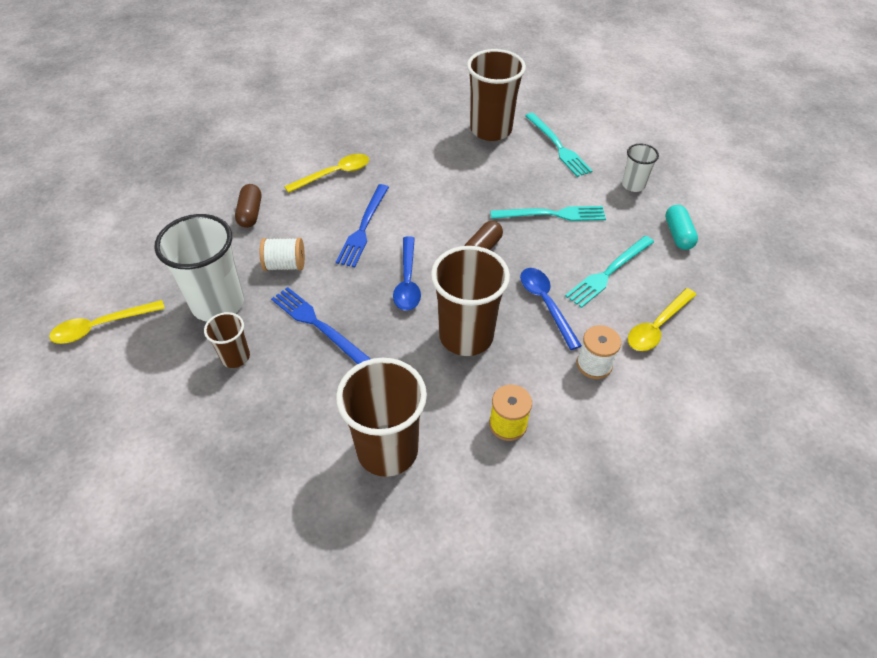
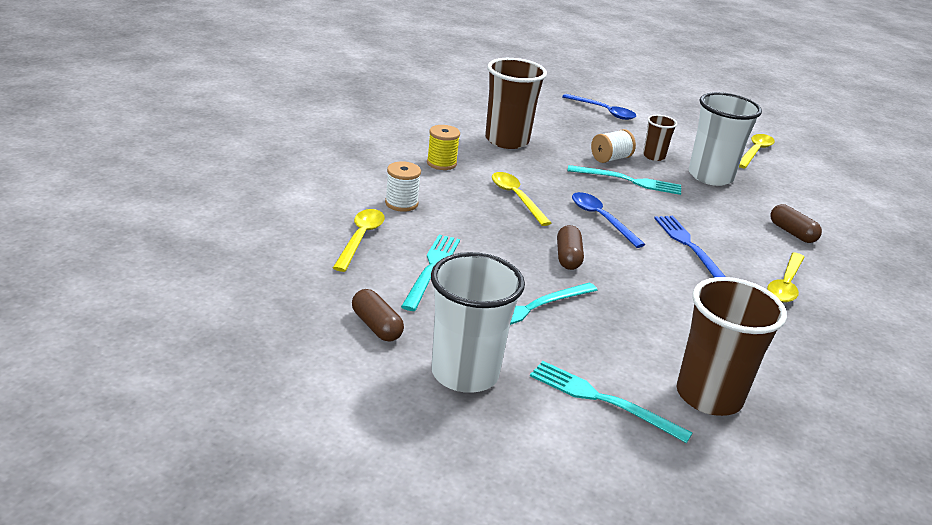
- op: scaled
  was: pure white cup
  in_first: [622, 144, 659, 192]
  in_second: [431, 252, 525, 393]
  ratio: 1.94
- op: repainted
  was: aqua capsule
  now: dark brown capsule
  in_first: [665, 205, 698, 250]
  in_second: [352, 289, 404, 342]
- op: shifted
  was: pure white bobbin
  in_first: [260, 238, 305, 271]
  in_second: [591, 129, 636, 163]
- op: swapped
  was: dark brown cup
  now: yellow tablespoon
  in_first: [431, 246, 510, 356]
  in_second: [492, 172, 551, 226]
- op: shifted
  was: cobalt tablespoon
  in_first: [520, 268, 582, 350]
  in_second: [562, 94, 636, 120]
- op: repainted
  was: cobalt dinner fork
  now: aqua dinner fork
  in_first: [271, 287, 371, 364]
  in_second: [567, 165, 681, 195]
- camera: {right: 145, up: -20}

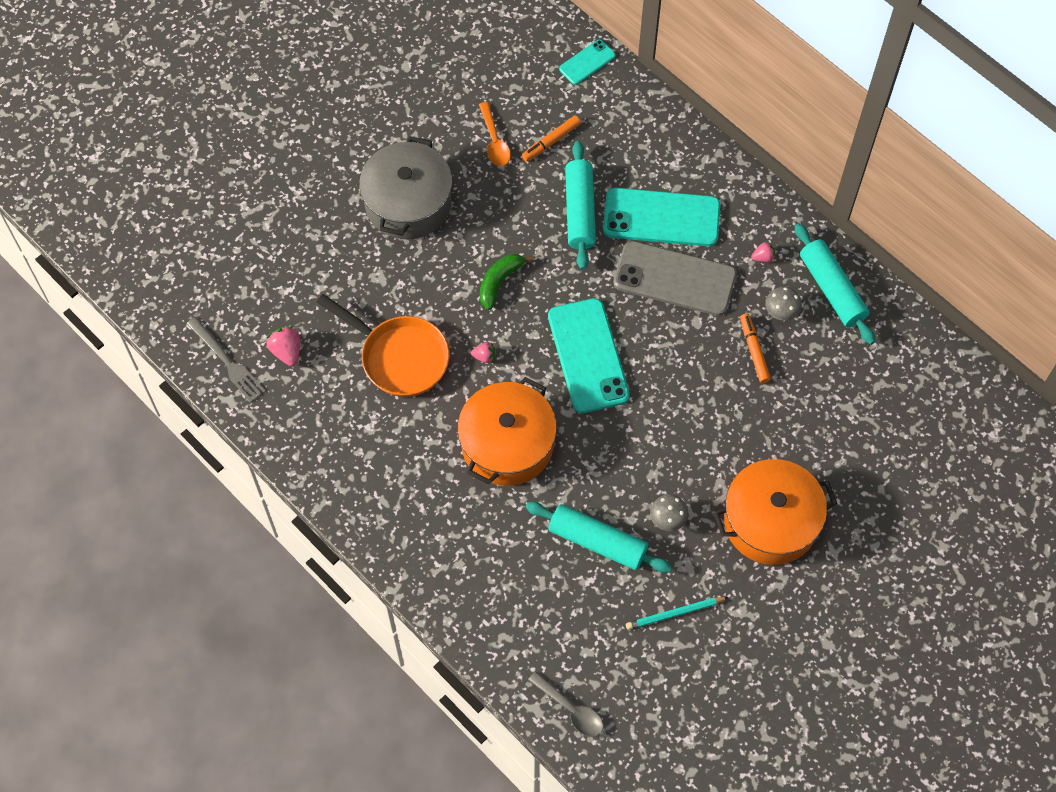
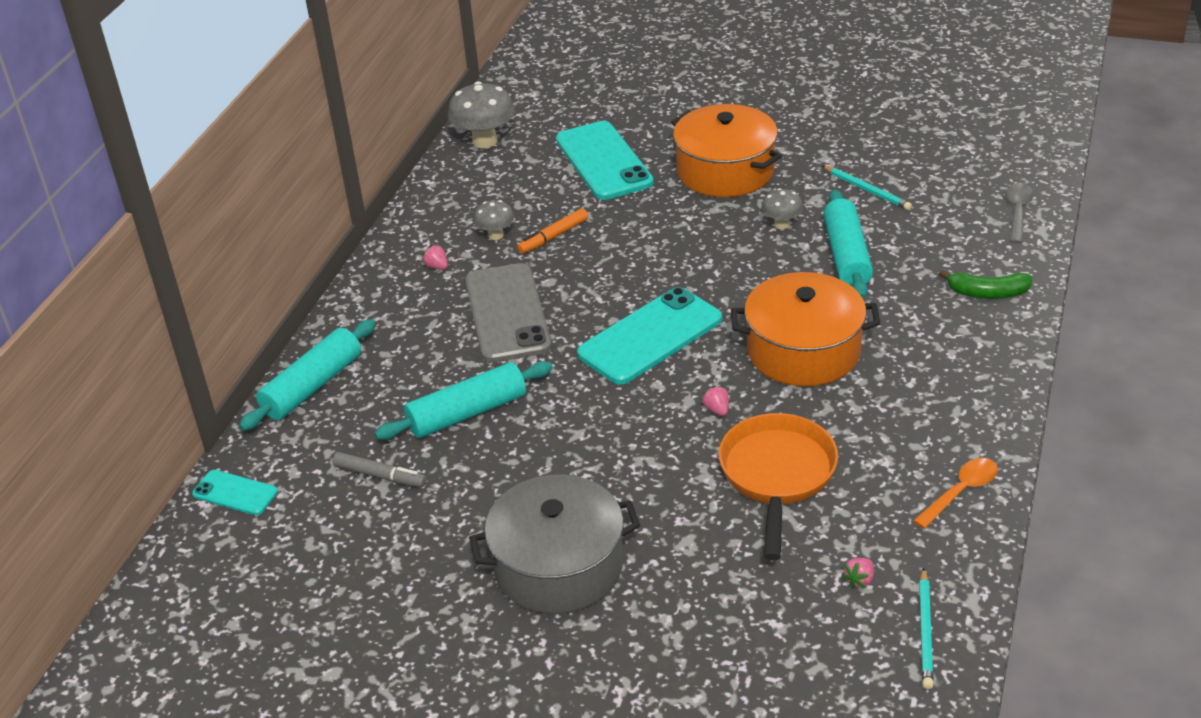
- op: shifted
  was: orange tablespoon
  in_first: [479, 102, 511, 166]
  in_second: [913, 458, 998, 529]
- op: repainted
  was: orange felt pen
  now: grey felt pen
  in_first: [522, 116, 581, 162]
  in_second: [333, 452, 427, 488]
- op: shifted
  was: aqua mobile phone
  in_first: [603, 188, 720, 246]
  in_second: [556, 121, 654, 200]
- op: shifted
  was: aqua dough roller
  in_first: [795, 223, 875, 345]
  in_second: [239, 319, 375, 431]
- op: shifted
  was: emerald banana fruit
  in_first: [480, 254, 533, 310]
  in_second: [939, 269, 1032, 299]
- op: swapped
  was: grey dinner fork
  now: aqua pencil
  in_first: [187, 317, 266, 402]
  in_second: [919, 567, 934, 689]
- op: scaled
  was: rosy strawberry
  in_first: [266, 326, 300, 366]
  in_second: [842, 558, 874, 589]
  ratio: 0.62
- op: new
  now: grey mushroom
  in_second: [448, 81, 515, 148]
- camera: {right: -115, up: -25}

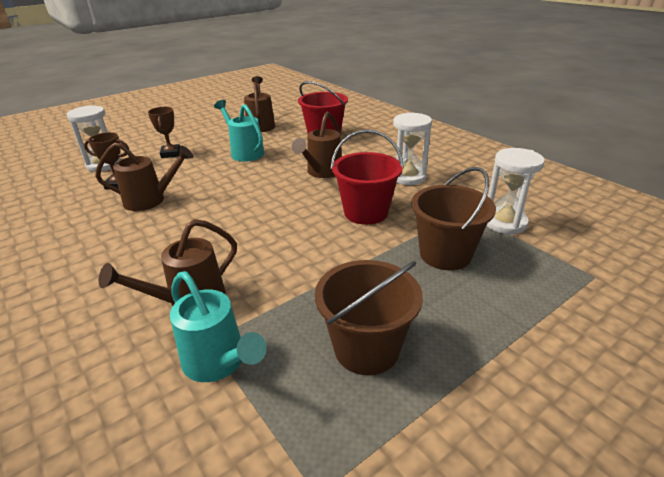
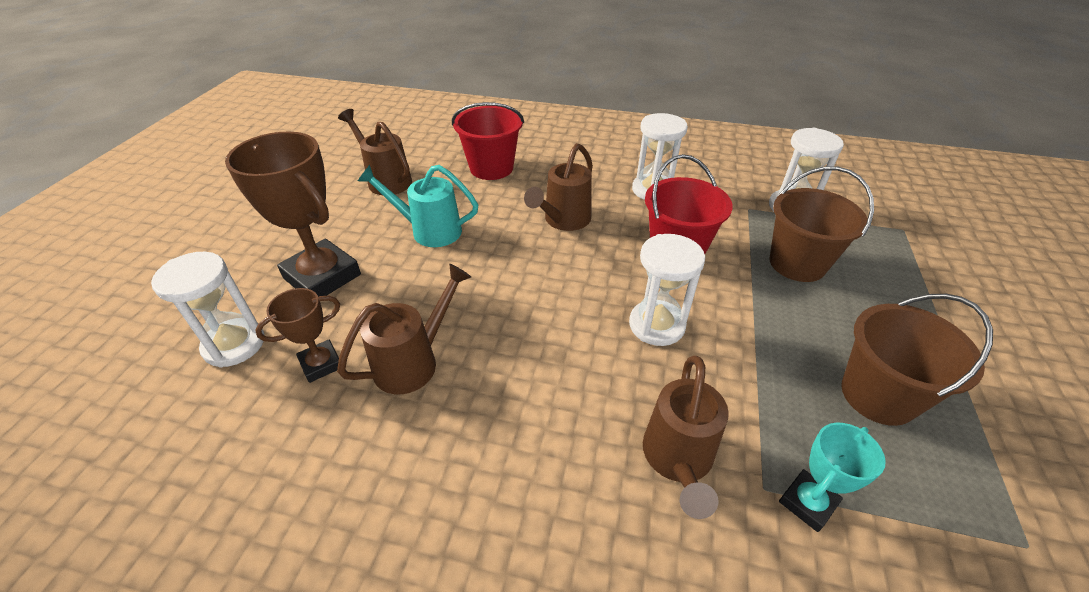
- op: scaled
  was: dark brown trophy
  in_first: [148, 107, 180, 158]
  in_second: [225, 132, 361, 297]
  ratio: 1.91
- op: rotated
  was: dark brown watering pot
  in_first: [292, 112, 342, 178]
  in_second: [524, 143, 593, 231]
  clockwise: 45
- op: swapped
  was: aqua watering pot
  now: aqua trophy
  in_first: [170, 271, 267, 382]
  in_second: [779, 423, 886, 532]
- op: new
  now: pure white hourglass
  in_second: [629, 234, 705, 346]
- camera: {right: -40, up: 10}

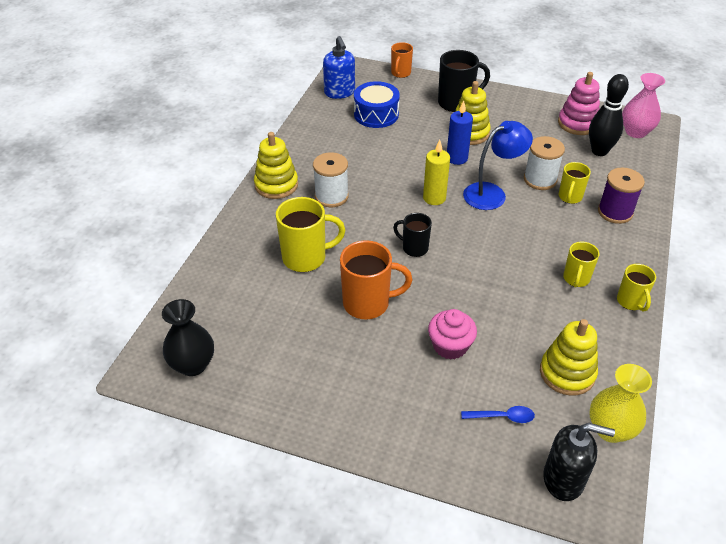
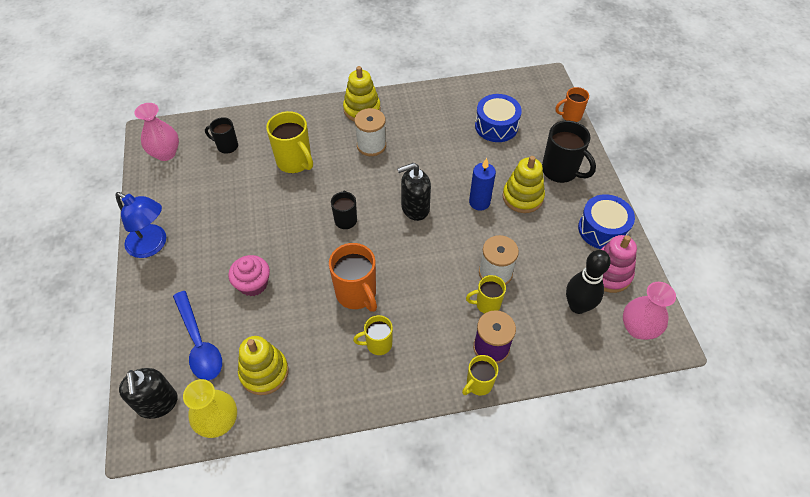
- op: gone
  was: cobalt soap pump
  in_first: [323, 36, 355, 99]
- op: shifted
  was: cobalt reading lamp
  in_first: [463, 121, 533, 210]
  in_second: [116, 192, 166, 258]
- op: swapped
  was: yellow pillar candle
  now: black soap pump
  in_first: [423, 140, 450, 205]
  in_second: [397, 163, 431, 221]
- op: shifted
  was: orange tea mug
  in_first: [340, 240, 412, 320]
  in_second: [329, 243, 377, 312]
- op: shifted
  was: yellow tea mug
  in_first: [617, 264, 656, 312]
  in_second: [462, 355, 498, 396]
- op: repainted
  was: black flower vase
  now: rosy flower vase
  in_first: [162, 299, 214, 376]
  in_second: [135, 103, 179, 161]
- op: scaled
  was: cobalt tablespoon
  in_first: [461, 406, 535, 423]
  in_second: [173, 291, 222, 380]
  ratio: 1.86
- op: new
  now: black tea mug
  in_second: [205, 117, 238, 154]
- op: new
  now: cobalt drum
  in_second: [578, 194, 635, 249]
- camera: {right: 60, up: 10}

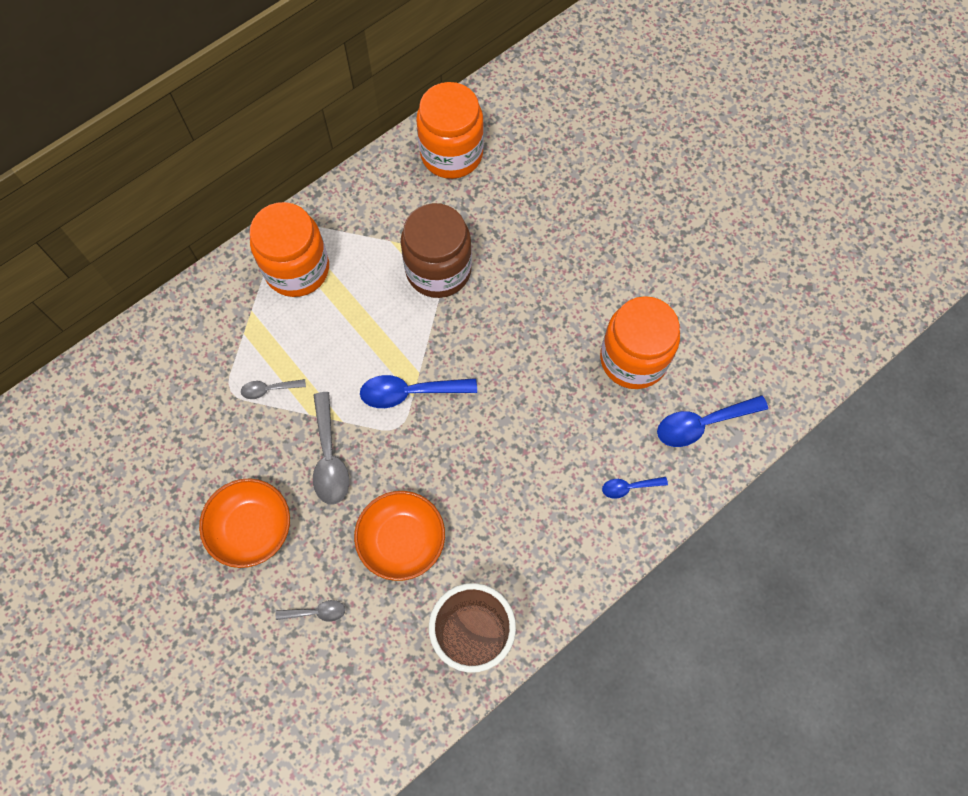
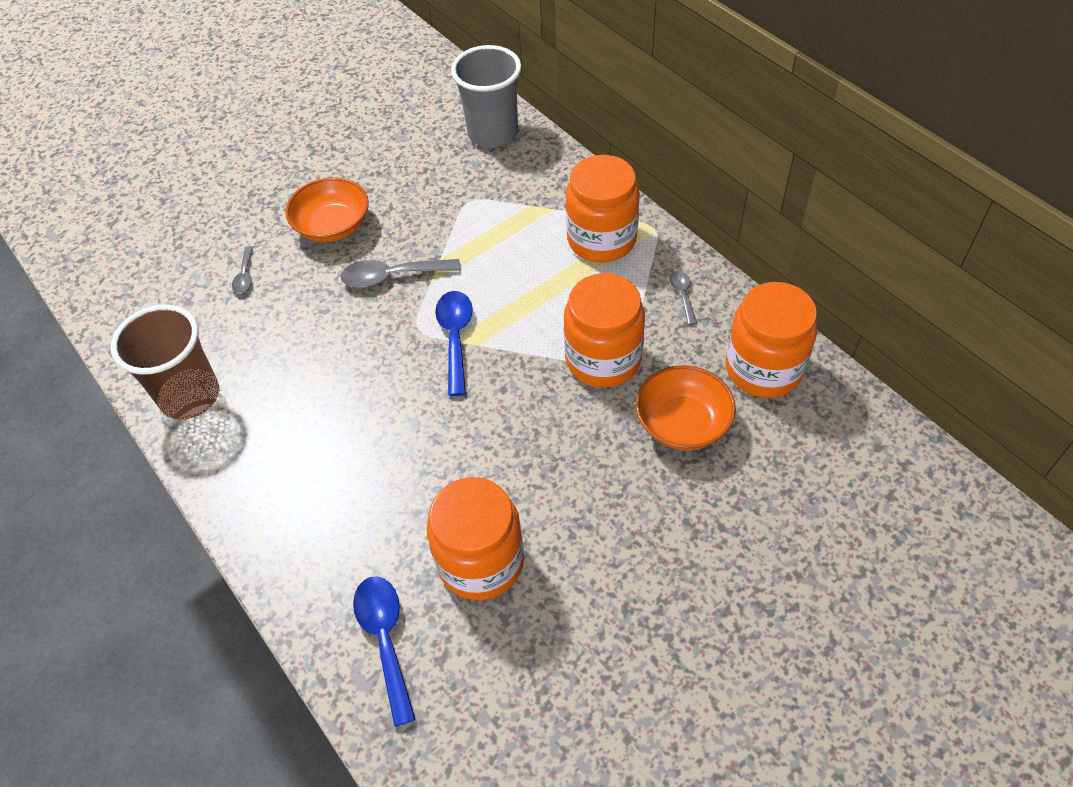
- op: repainted
  was: dark brown jar
  now: orange jar
  in_first: [400, 203, 472, 298]
  in_second: [564, 273, 645, 388]
- op: shifted
  was: grey tablespoon
  in_first: [241, 379, 306, 399]
  in_second: [669, 270, 697, 325]
- op: gone
  was: cobalt tablespoon
  in_first: [602, 477, 668, 499]
- op: shifted
  was: orange bowl
  in_first: [354, 491, 445, 581]
  in_second: [635, 365, 736, 450]
- op: new
  now: grey cup
  in_second: [451, 45, 521, 148]
- camera: {right: 95, up: -15}

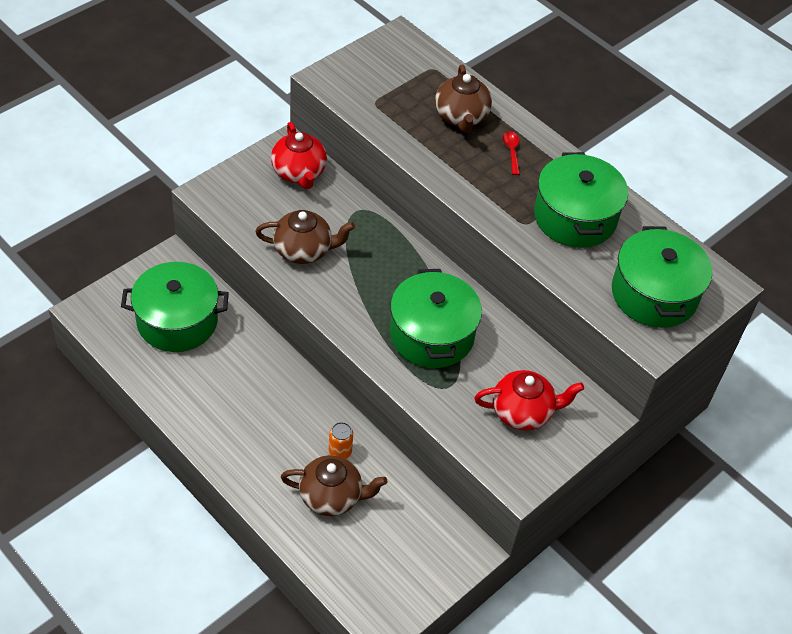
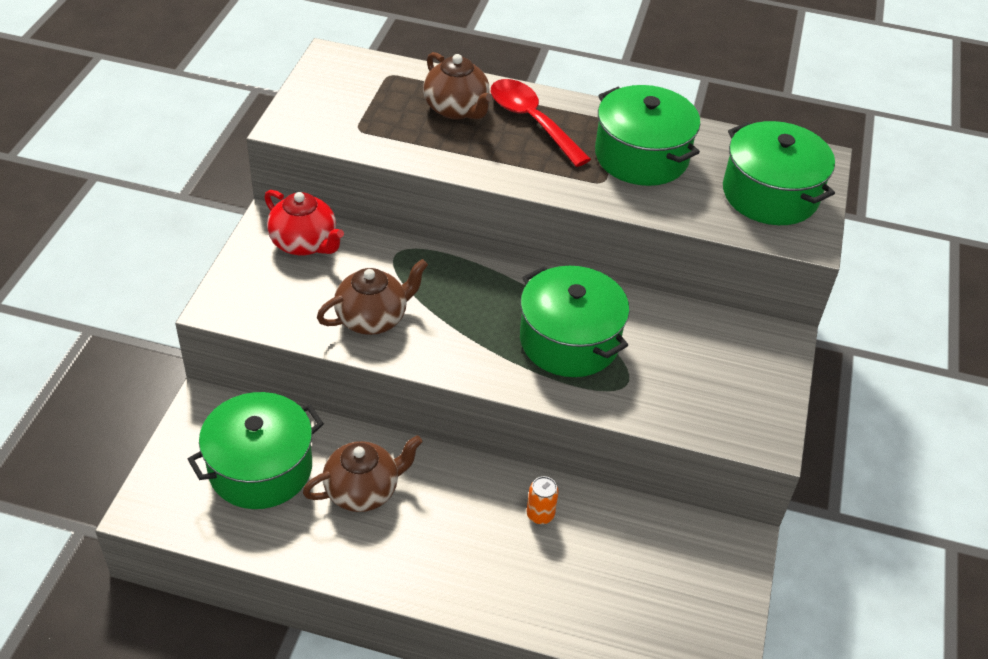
- op: scaled
  was: scarlet tablespoon
  in_first: [503, 131, 520, 175]
  in_second: [491, 79, 591, 167]
  ratio: 2.18
- op: gone
  was: scarlet teapot
  in_first: [474, 370, 584, 430]
- op: shifted
  was: dark brown teapot
  in_first: [281, 455, 388, 516]
  in_second: [303, 435, 422, 512]
- camera: {right: -30, up: -5}

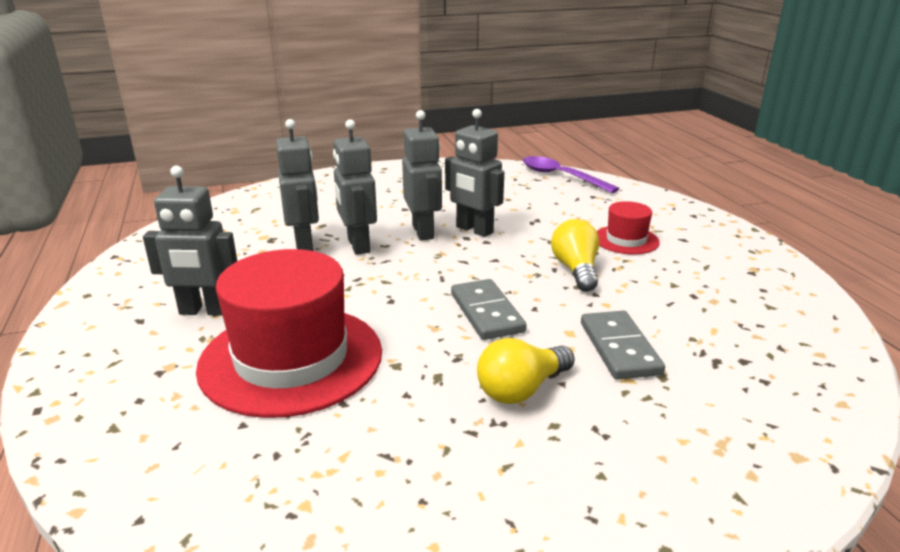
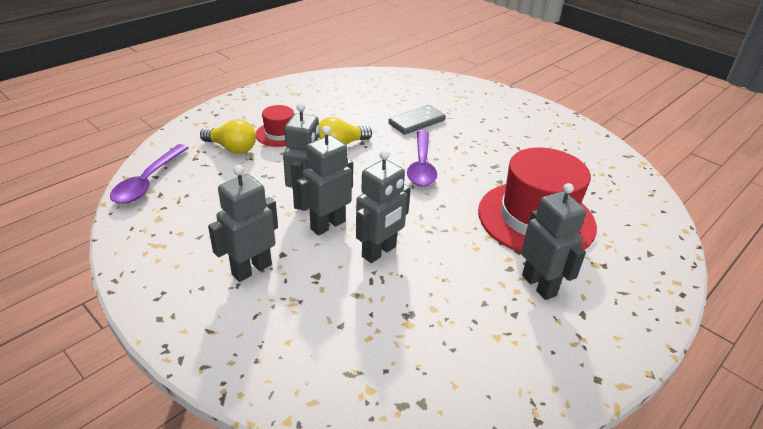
- op: shifted
  was: grey toy robot
  in_first: [276, 119, 319, 251]
  in_second: [208, 165, 278, 282]
- op: swapped
  was: grey domino tile
  now: purple tablespoon
  in_first: [451, 279, 526, 340]
  in_second: [407, 131, 437, 186]
- op: shifted
  was: yellow lightbulb
  in_first: [477, 338, 575, 404]
  in_second: [200, 119, 256, 154]
- camera: {right: -120, up: 10}

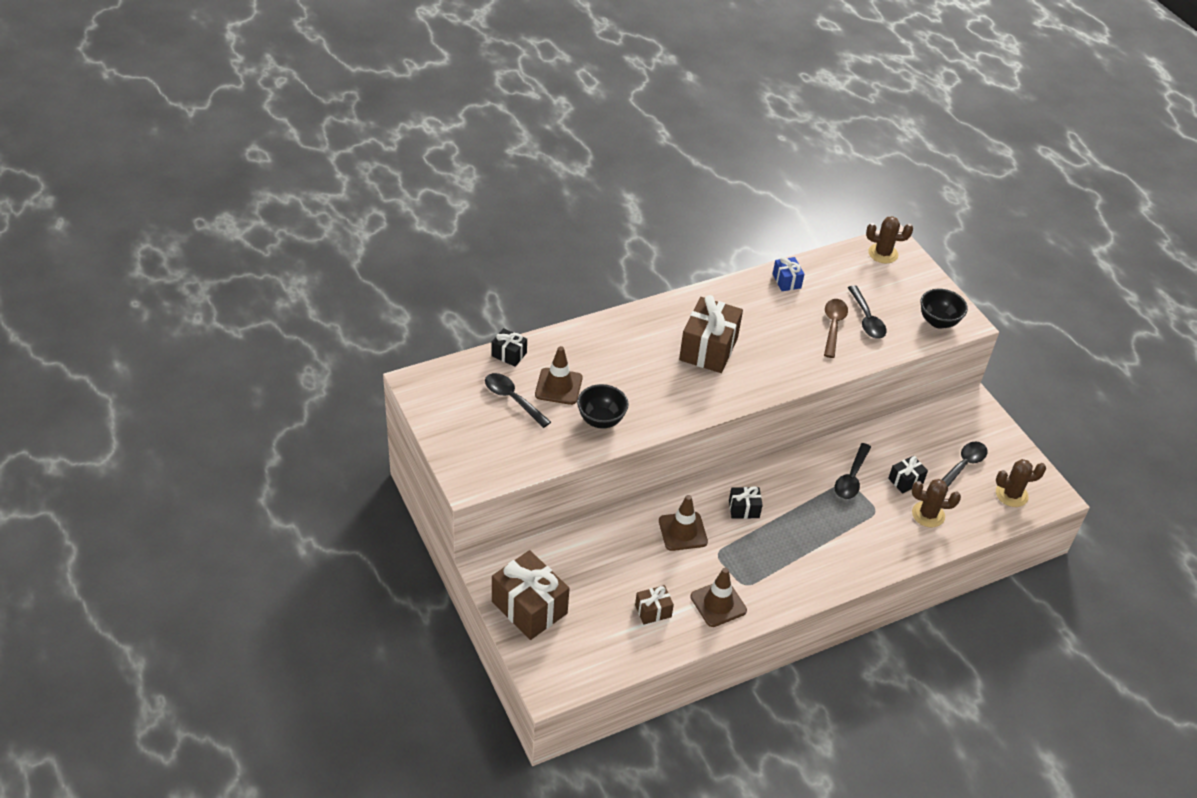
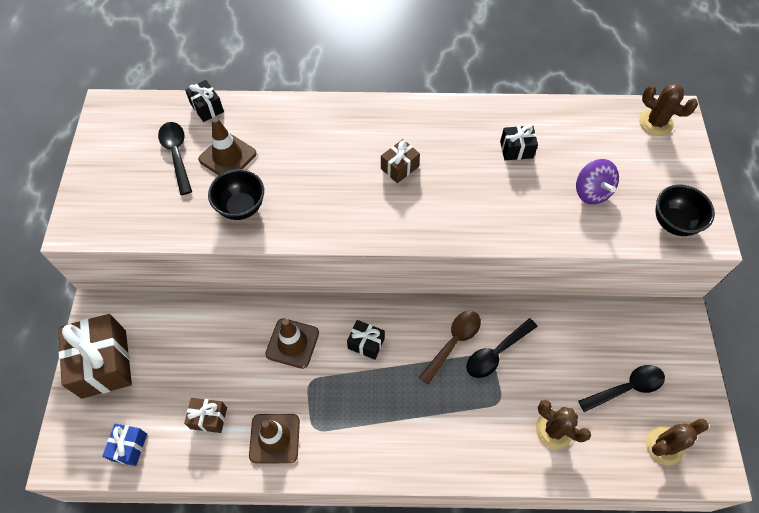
- op: shifted
  was: cobalt present
  in_first: [773, 257, 804, 291]
  in_second: [102, 424, 147, 466]
- op: swapped
  was: black tablespoon
  now: purple toy top
  in_first: [848, 285, 886, 339]
  in_second: [576, 159, 619, 205]
- op: scaled
  was: dark brown present
  in_first: [679, 295, 743, 373]
  in_second: [381, 139, 420, 183]
  ratio: 0.5
- op: shifted
  was: dark brown tablespoon
  in_first: [824, 299, 848, 358]
  in_second: [419, 311, 481, 385]
- op: shifted
  was: black present
  in_first: [888, 456, 928, 494]
  in_second: [500, 125, 538, 160]
- op: rotated
  was: dark brown saguaro cactus
  in_first: [996, 459, 1046, 507]
  in_second: [646, 419, 709, 465]
  clockwise: -45
- camera: {right: 30, up: 15}

